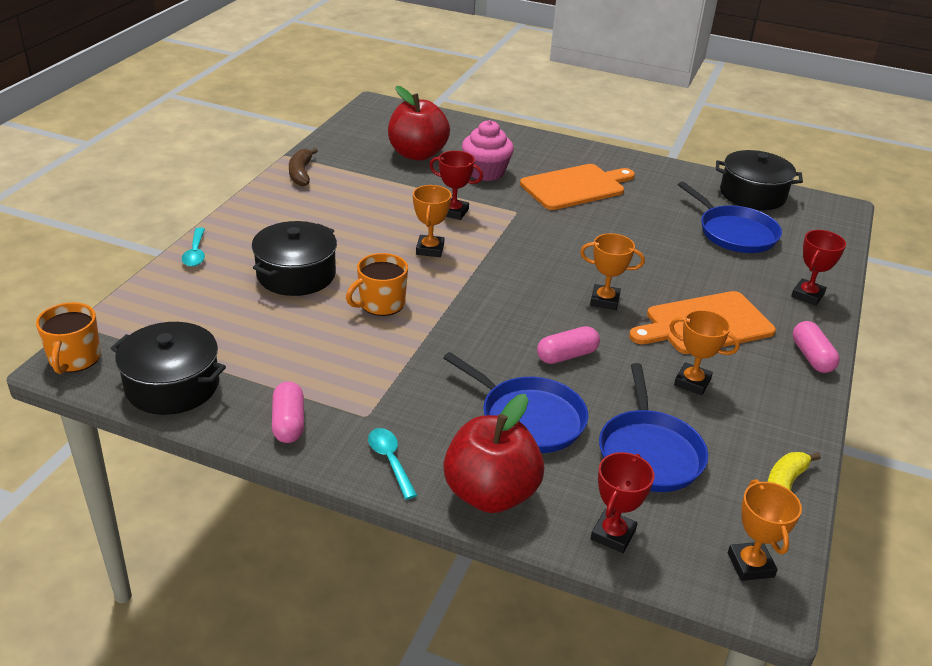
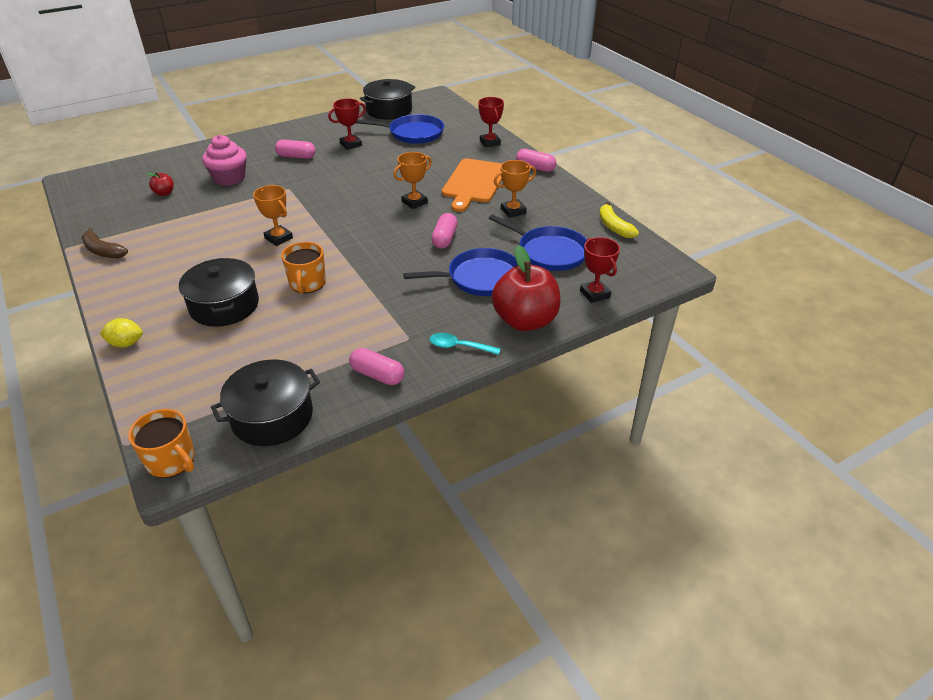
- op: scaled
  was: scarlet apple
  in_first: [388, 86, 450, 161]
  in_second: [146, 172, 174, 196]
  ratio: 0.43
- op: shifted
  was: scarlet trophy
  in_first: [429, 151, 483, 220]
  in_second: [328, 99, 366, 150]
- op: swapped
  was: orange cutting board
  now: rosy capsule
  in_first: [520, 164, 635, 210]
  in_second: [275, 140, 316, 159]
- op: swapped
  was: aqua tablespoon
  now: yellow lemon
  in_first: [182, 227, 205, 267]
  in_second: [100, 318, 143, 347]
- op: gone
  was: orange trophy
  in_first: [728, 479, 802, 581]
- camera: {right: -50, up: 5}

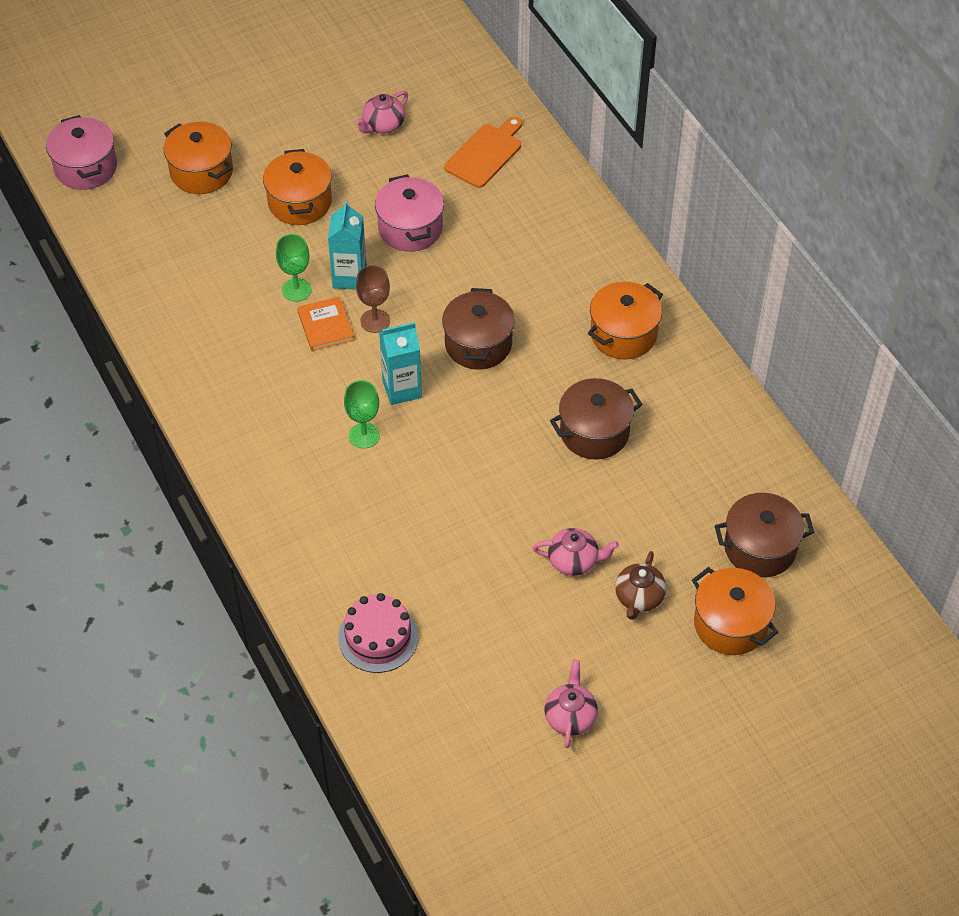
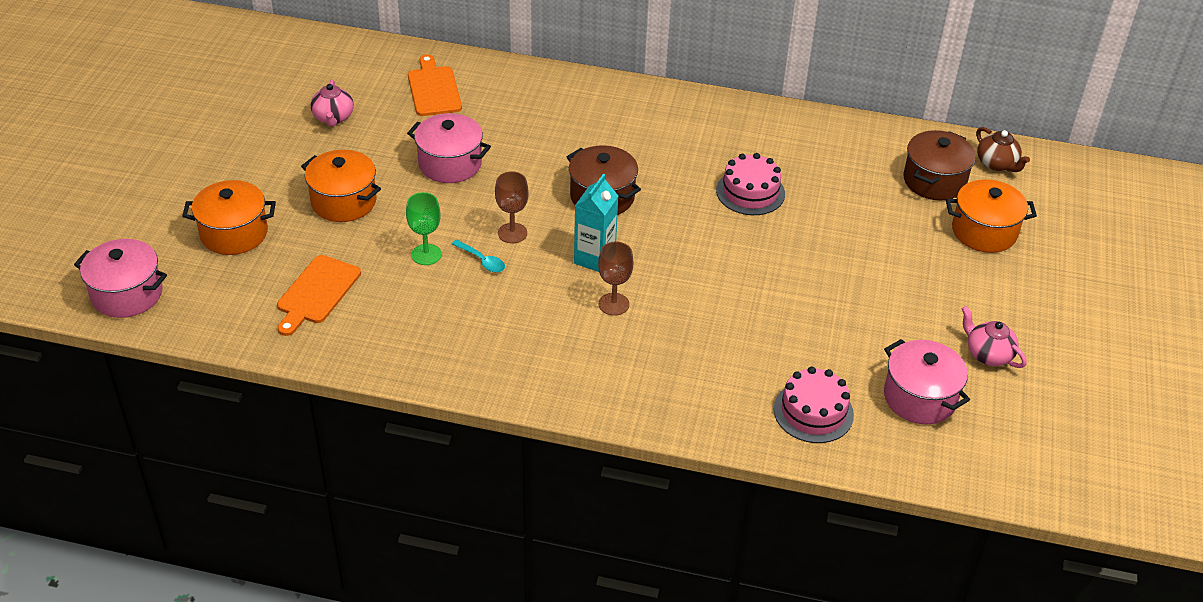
- op: gone
  was: aqua milk carton
  in_first: [328, 201, 367, 290]
- op: gone
  was: orange cooking pot
  in_first: [588, 281, 663, 360]
- op: swapped
  was: orange hardcover
  now: aqua tablespoon
  in_first: [297, 296, 354, 351]
  in_second: [452, 240, 505, 272]
- op: swapped
  was: dark brown cooking pot
  now: rosy layer cake
  in_first: [550, 378, 642, 459]
  in_second: [716, 153, 785, 215]
- op: repainted
  was: emerald wine glass
  now: dark brown wine glass
  in_first: [344, 380, 380, 449]
  in_second: [598, 242, 633, 316]
- op: gone
  was: rosy teapot
  in_first: [533, 528, 619, 576]
- op: shifted
  was: dark brown teapot
  in_first: [615, 551, 666, 620]
  in_second: [976, 127, 1030, 172]
- op: new
  now: orange cutting board
  in_second: [277, 255, 361, 336]
- op: new
  now: rosy cooking pot
  in_second: [884, 339, 970, 424]
- camera: {right: -50, up: -10}

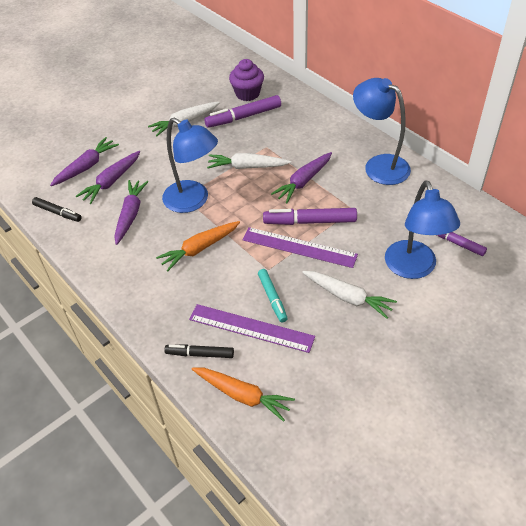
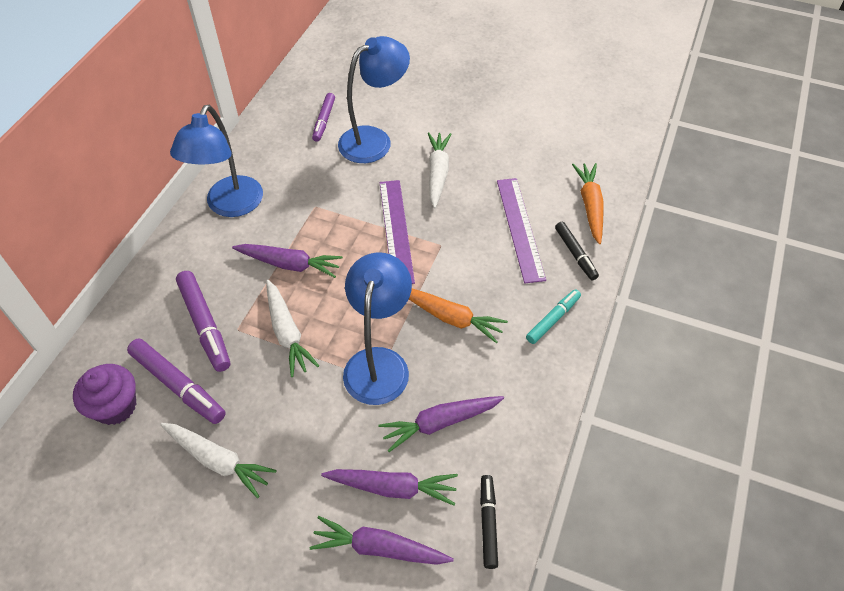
- op: shifted
  was: purple felt pen
  in_first: [263, 208, 357, 225]
  in_second: [176, 271, 230, 372]
- op: shifted
  was: aqua felt pen
  in_first: [258, 269, 288, 322]
  in_second: [526, 289, 581, 344]
- camera: {right: -120, up: 5}

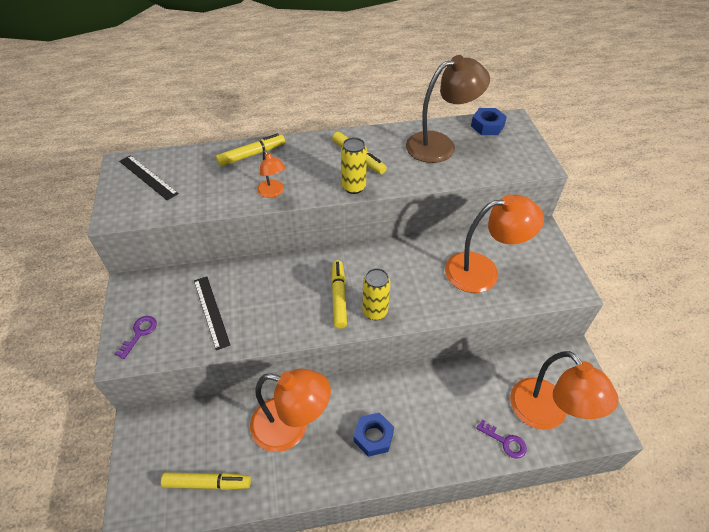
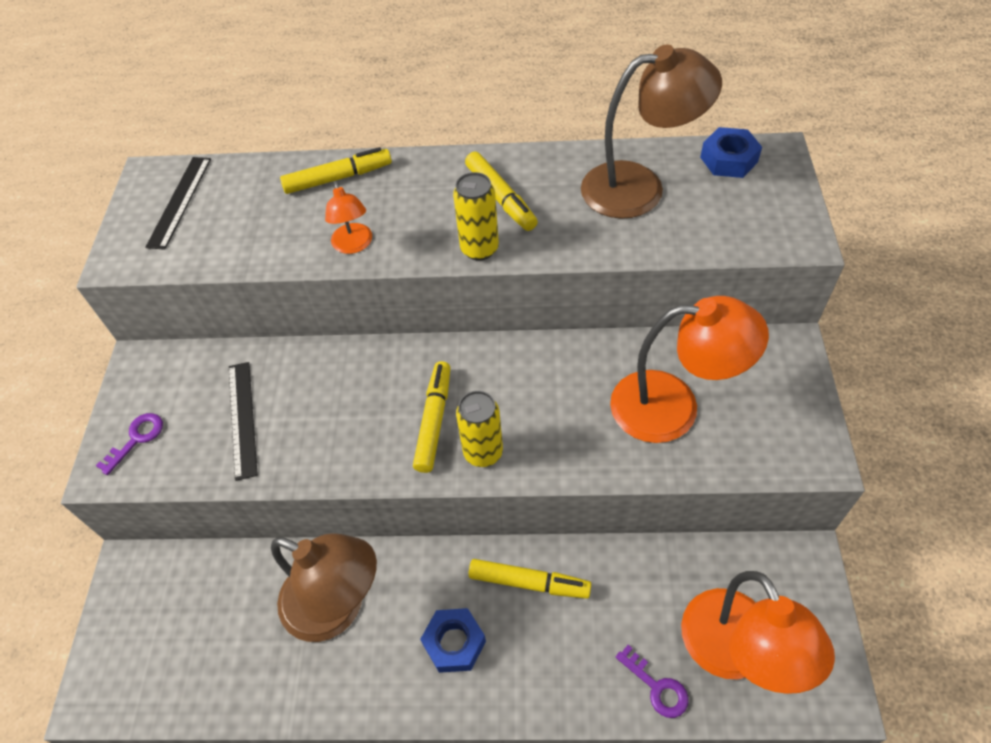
- op: rotated
  was: black ruler
  in_first: [119, 155, 179, 201]
  in_second: [145, 157, 211, 250]
  clockwise: 45
- op: repainted
  was: orange reading lamp
  now: dark brown reading lamp
  in_first: [250, 369, 331, 452]
  in_second: [271, 533, 377, 642]
- op: shifted
  was: yellow felt pen
  in_first: [161, 472, 251, 490]
  in_second: [468, 559, 591, 599]
- camera: {right: 15, up: 5}

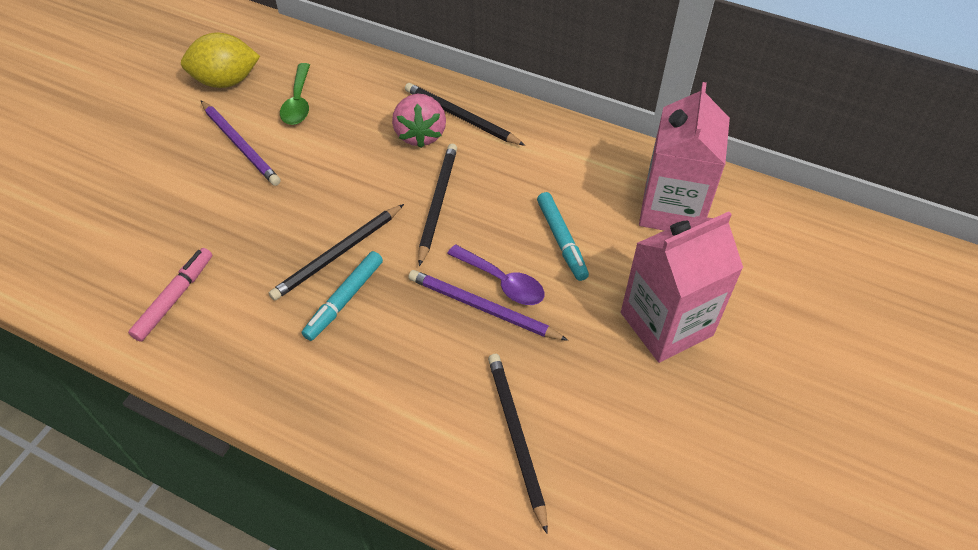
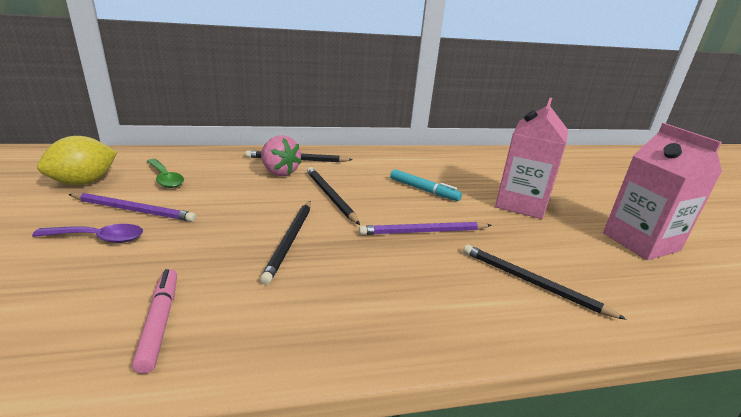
- op: shifted
  was: rosy milk carton
  in_first: [639, 82, 730, 231]
  in_second: [603, 123, 722, 260]
- op: shifted
  was: purple tablespoon
  in_first: [447, 244, 544, 305]
  in_second: [32, 224, 143, 243]
- op: gone
  was: aqua felt pen
  in_first: [302, 251, 383, 341]
- camera: {right: -40, up: -25}

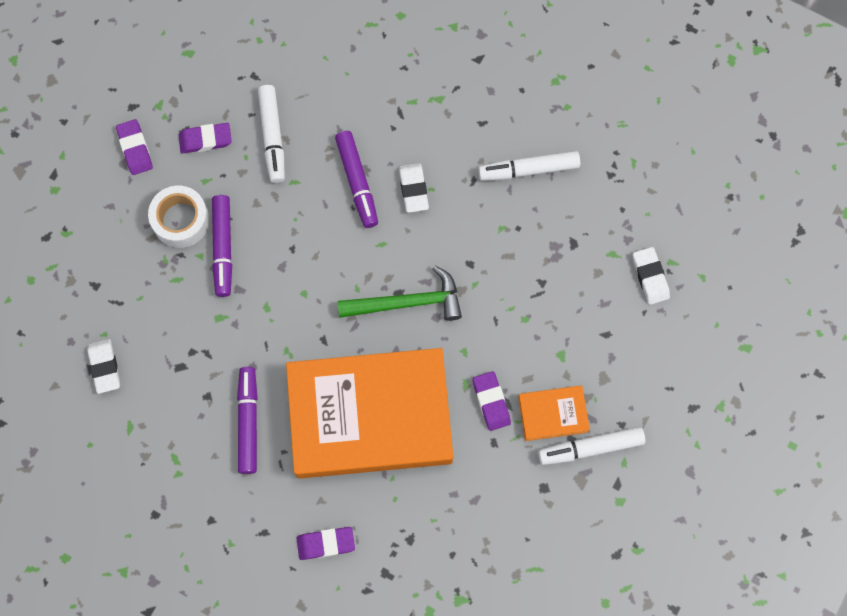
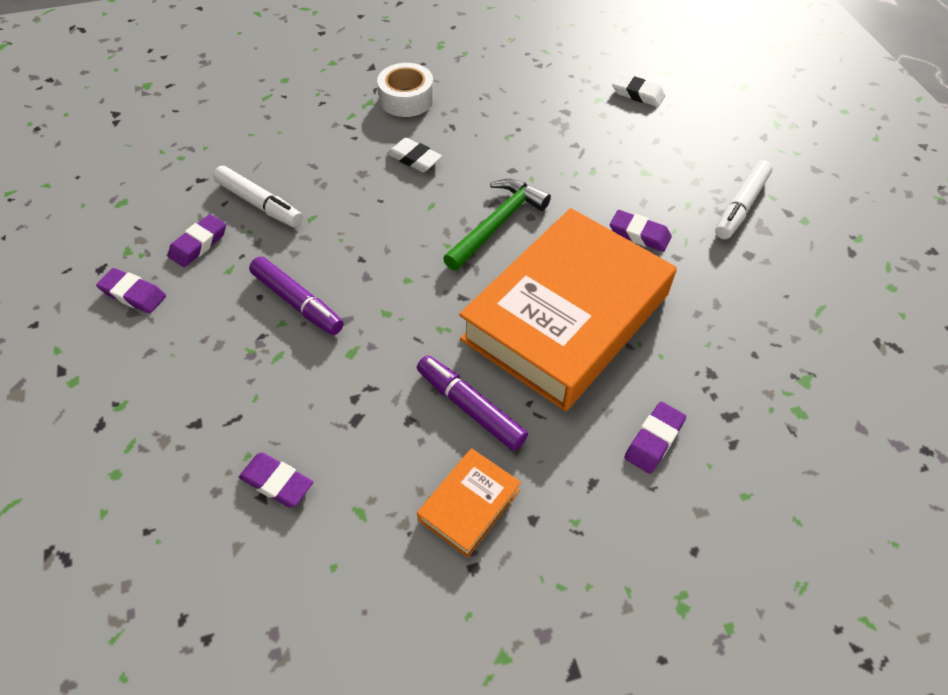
- op: gone
  was: purple felt pen
  in_first: [335, 131, 378, 228]
- op: gone
  was: pure white felt pen
  in_first: [478, 151, 580, 181]
- op: shifted
  was: pure white sticky tape
  in_first: [148, 186, 210, 248]
  in_second: [377, 63, 434, 117]
- op: repainted
  was: pure white eraser
  now: purple eraser
  in_first: [87, 339, 120, 394]
  in_second: [239, 453, 313, 507]
- op: shifted
  was: orange hardcover
  in_first: [518, 386, 590, 441]
  in_second: [417, 448, 521, 558]
- camera: {right: -45, up: -20}

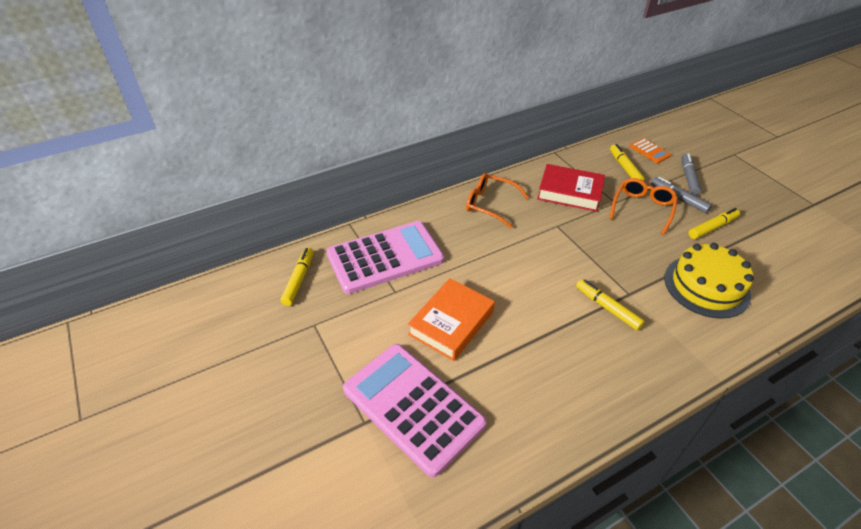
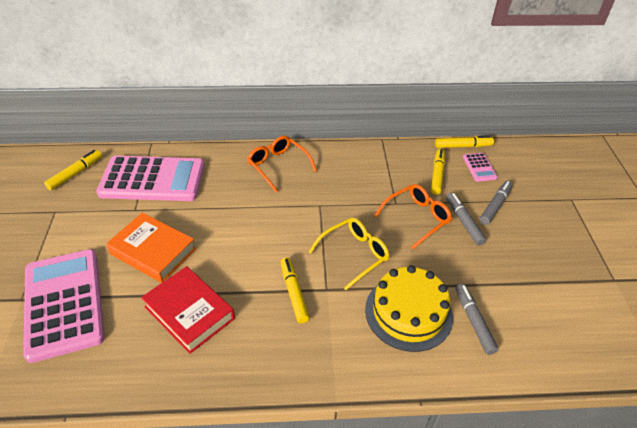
- op: repainted
  was: orange pocket calculator
  now: rosy pocket calculator
  in_first: [630, 138, 671, 163]
  in_second: [463, 153, 498, 182]
- op: shifted
  was: scarlet hardcover
  in_first: [537, 164, 605, 212]
  in_second: [141, 266, 235, 354]
- op: shifted
  was: yellow felt pen
  in_first: [688, 208, 740, 239]
  in_second: [435, 136, 494, 148]
- op: rotated
  was: orange hardcover
  in_first: [408, 278, 495, 361]
  in_second: [106, 212, 196, 283]
  clockwise: 60
- op: new
  now: yellow spectacles
  in_second: [309, 218, 390, 290]
- op: new
  now: grey felt pen
  in_second: [456, 284, 499, 355]
- camera: {right: 25, up: 0}

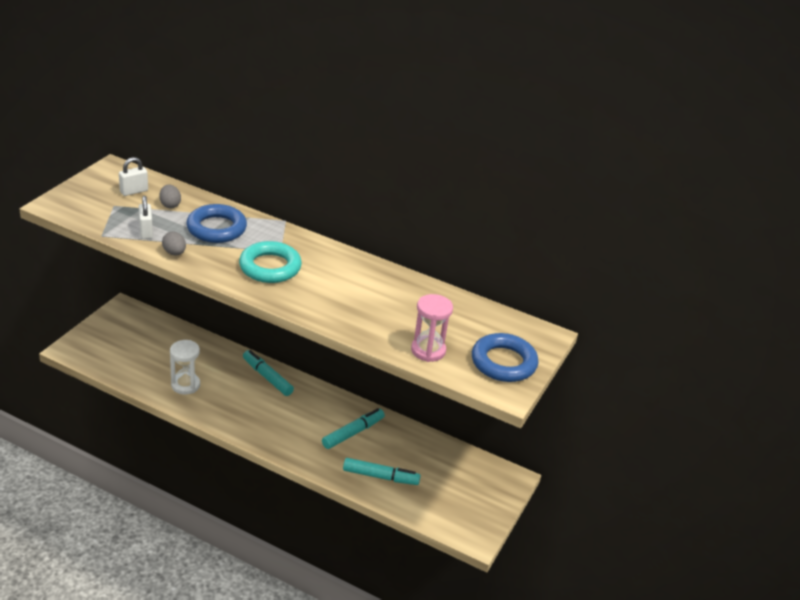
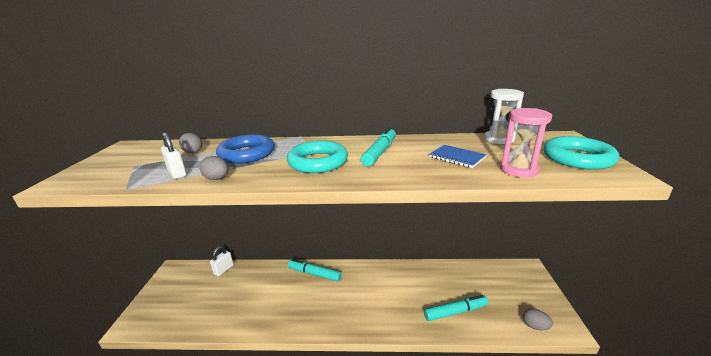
- op: shifted
  was: pure white small lock
  in_first: [119, 157, 148, 196]
  in_second: [210, 246, 234, 276]
- op: repainted
  was: cobalt torus
  now: aqua torus
  in_first: [472, 333, 539, 382]
  in_second: [544, 136, 619, 170]
- op: shifted
  was: pure white hourglass
  in_first: [170, 340, 200, 395]
  in_second: [484, 89, 524, 144]
- op: shifted
  was: aqua felt pen
  in_first: [322, 408, 385, 449]
  in_second: [361, 127, 396, 166]
- op: new
  now: cobalt exercise book
  in_second: [429, 145, 486, 168]
- op: new
  now: grey egg
  in_second: [523, 308, 553, 330]
- camera: {right: -20, up: -10}

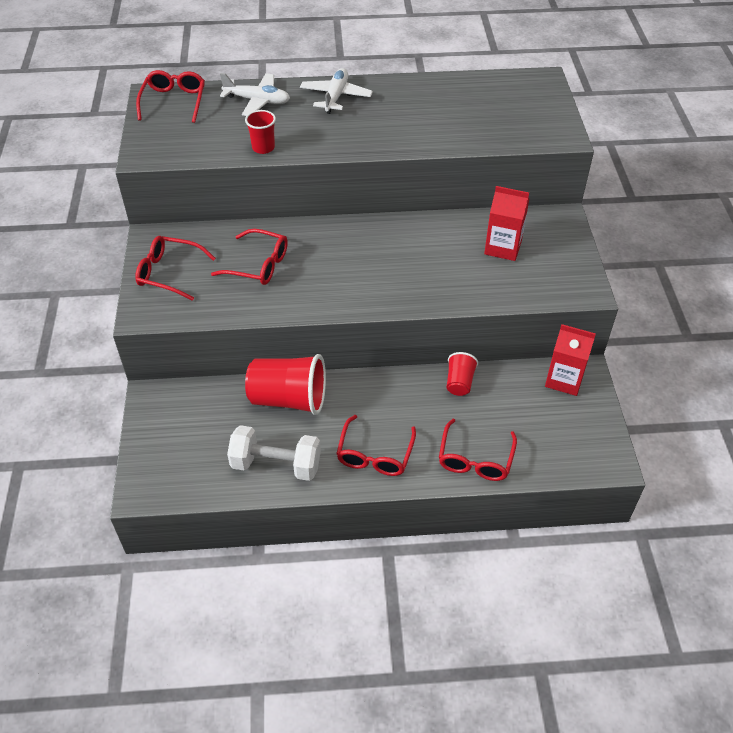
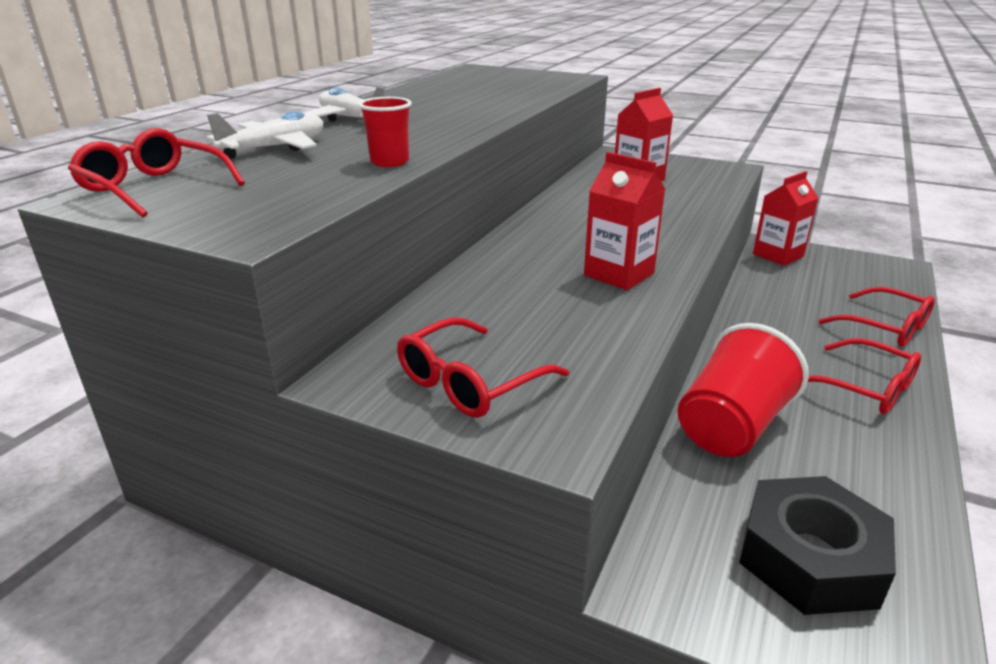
- op: gone
  was: scarlet spectacles
  in_first: [211, 229, 288, 285]
- op: gone
  was: scarlet cup
  in_first: [446, 352, 478, 396]
- op: gone
  was: pure white hand weight
  in_first: [227, 425, 321, 481]
- op: new
  now: scarlet milk carton
  in_second: [584, 152, 665, 290]
- op: new
  now: black hexagon nut
  in_second: [739, 476, 896, 615]
- camera: {right: -60, up: -20}

